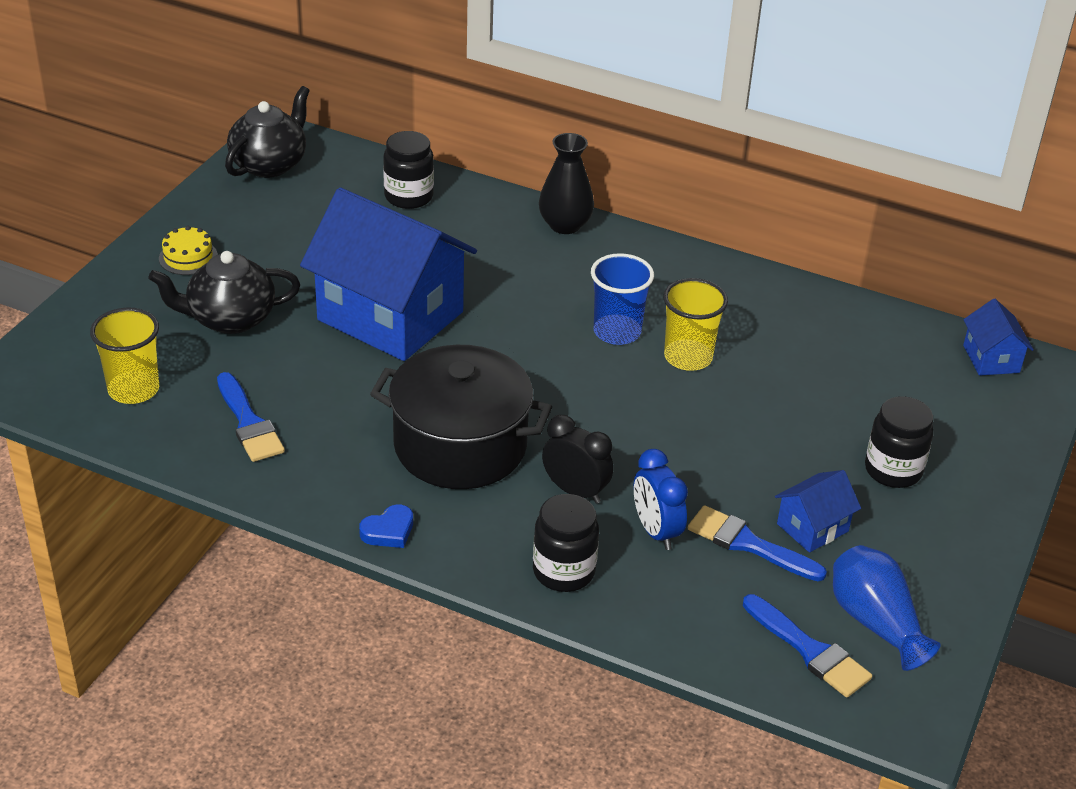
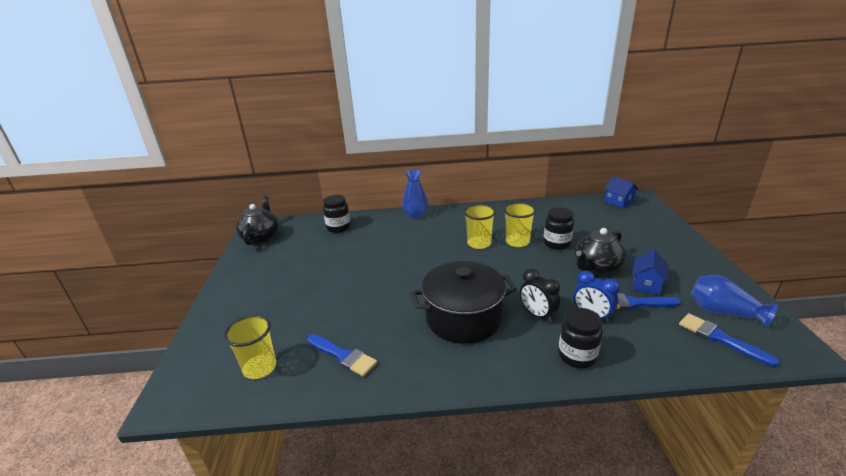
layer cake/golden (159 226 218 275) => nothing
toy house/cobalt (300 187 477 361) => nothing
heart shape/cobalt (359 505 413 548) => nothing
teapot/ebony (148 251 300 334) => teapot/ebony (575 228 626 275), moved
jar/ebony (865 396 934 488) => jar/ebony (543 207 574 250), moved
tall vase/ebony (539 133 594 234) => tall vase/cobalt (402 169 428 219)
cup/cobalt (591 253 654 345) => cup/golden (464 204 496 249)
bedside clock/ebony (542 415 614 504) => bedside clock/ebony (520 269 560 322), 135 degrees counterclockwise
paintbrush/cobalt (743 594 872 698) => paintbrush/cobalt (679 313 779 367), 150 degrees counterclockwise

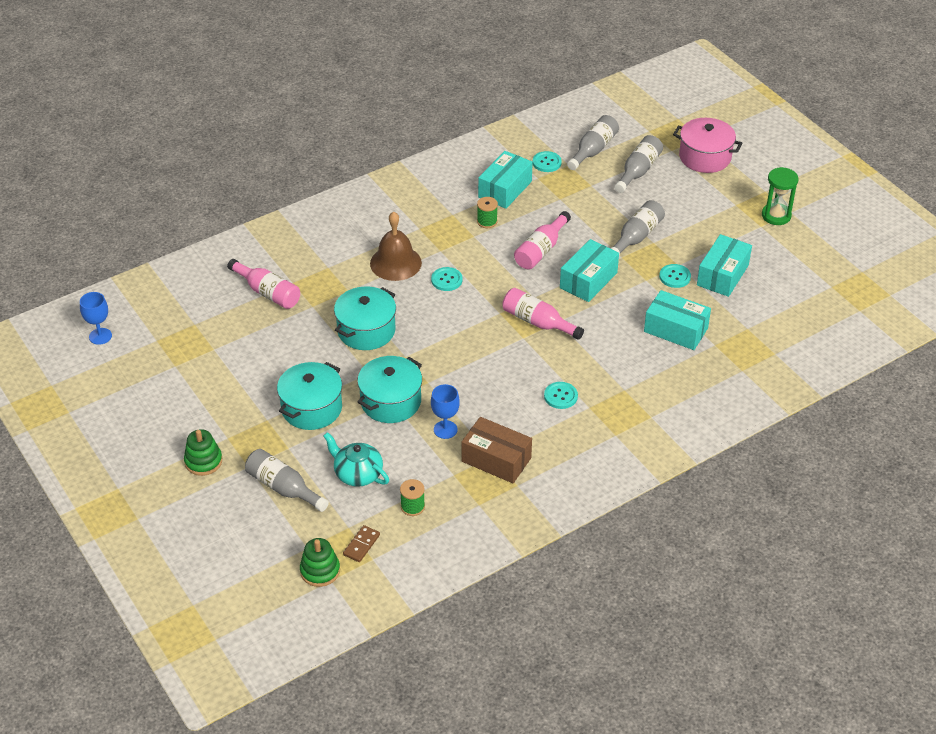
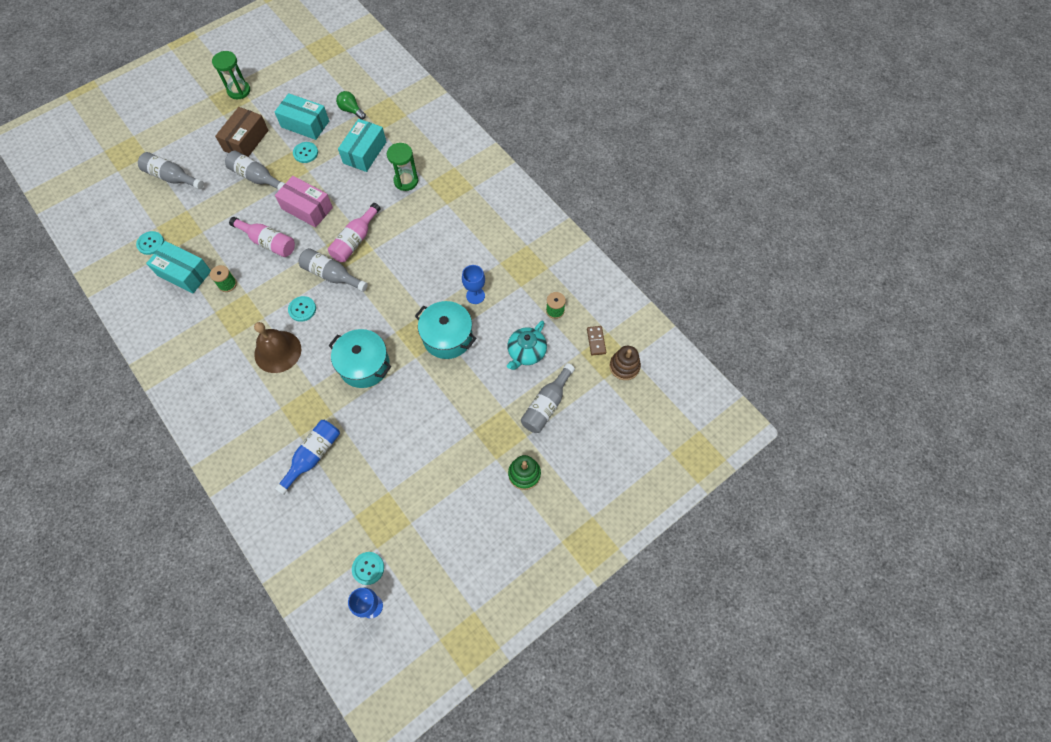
pot/aqua (277 362 342 430) => nothing
pot/rosy (673 118 742 173) => nothing
nothing => lightbulb/leaf-green (336 91 366 120)
nothing => sand timer/leaf-green (387 143 418 191)
parcel/brown (461 417 532 483) => parcel/brown (215 107 269 157), moved
button/aqua (544 382 578 409) => button/aqua (352 552 384 585), moved
flask/gray (567 115 619 170) => flask/gray (299 248 368 292), moved
flask/rosy (227 259 300 309) => flask/cobalt (275 420 340 495)
stacking rings/leaf-green (300 538 340 587) => stacking rings/brown (610 346 641 380)
parcel/aqua (560 239 619 302) => parcel/rosy (275 176 333 228)
domino tile/brown (343 525 380 562) => domino tile/brown (587 326 606 356), 60 degrees clockwise

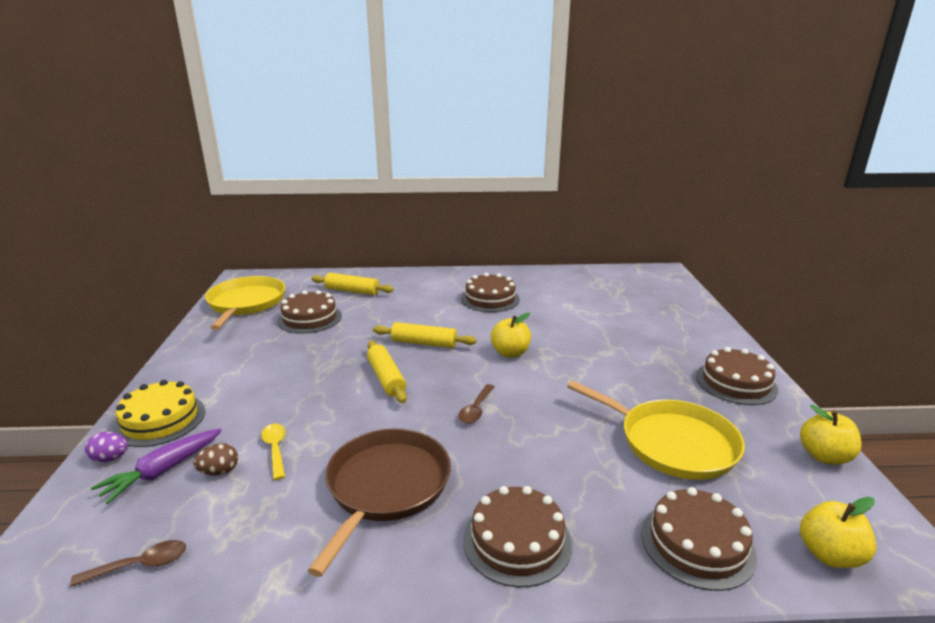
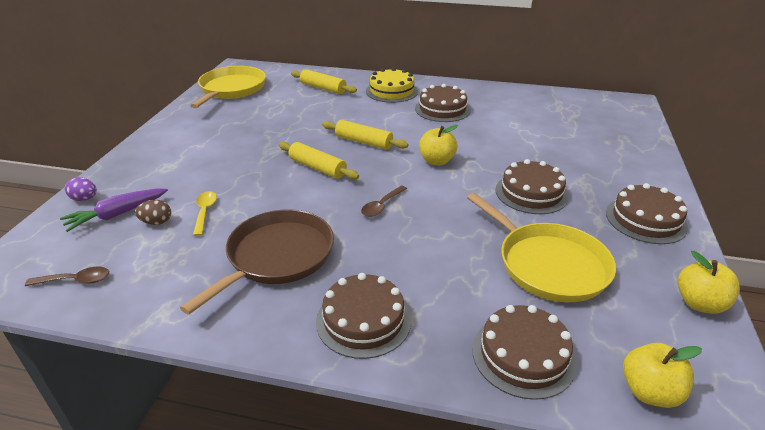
layer cake/golden (113 380 205 447) => layer cake/golden (366 68 418 103), moved
layer cake/brown (277 290 342 334) => layer cake/brown (495 159 569 214), moved
dough roller/golden (367 341 407 403) => dough roller/golden (279 142 359 180), 45 degrees counterclockwise

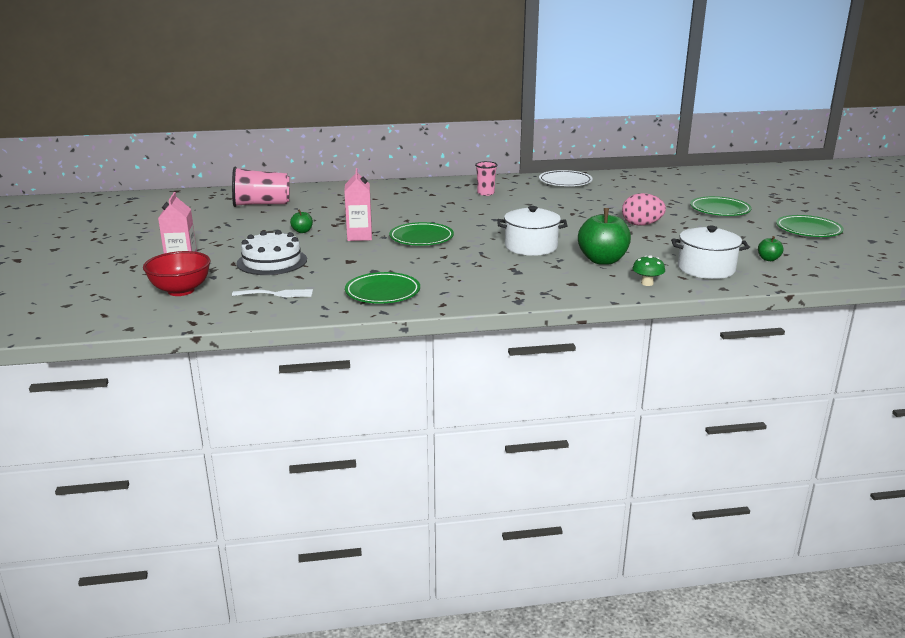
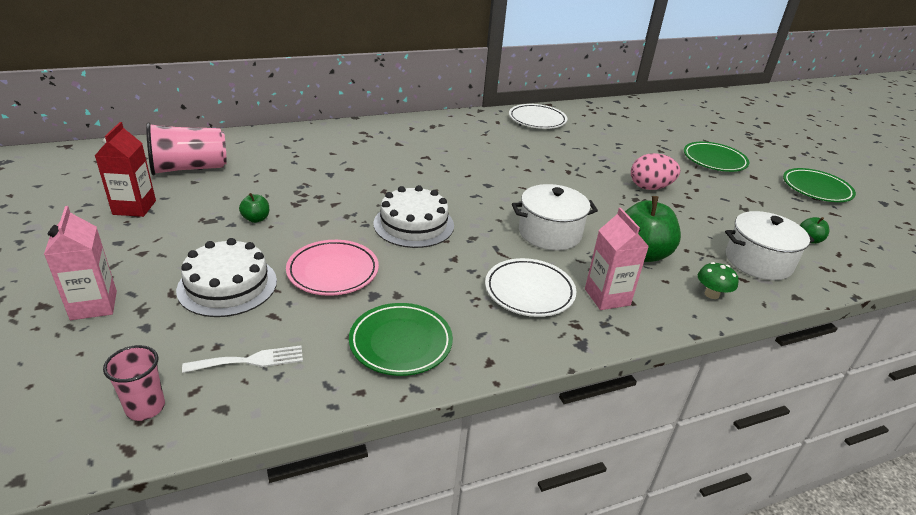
deep dish/scarlet (143 251 211 296) => nothing
nothing => milk carton/scarlet (95 122 156 217)
nothing => plate/rosy (286 240 379 296)
nothing => plate/white (485 258 576 317)
milk carton/rosy (344 168 372 241) => milk carton/rosy (585 208 649 310), moved
cup/rosy (475 161 498 196) => cup/rosy (103 345 165 421), moved
plate/leaf-green (389 222 454 245) => layer cake/white (374 185 454 248)

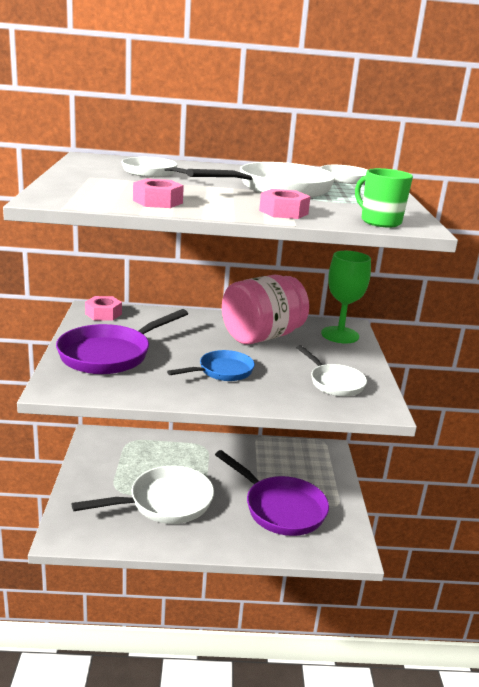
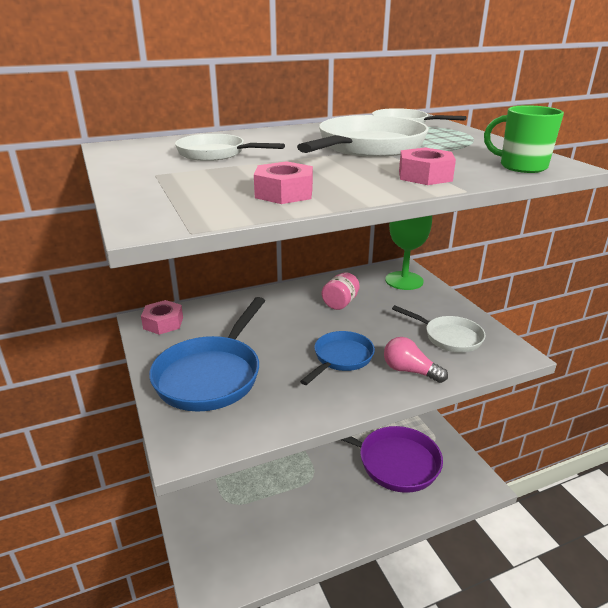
pan/white (72 466 214 524) => nothing
nothing => lightbulb/rosy (384 337 448 383)
pan/violet (56 309 188 374) => pan/cobalt (149 297 265 412)
jar/rosy (222 274 309 344) => jar/rosy (322 272 360 310), x0.45

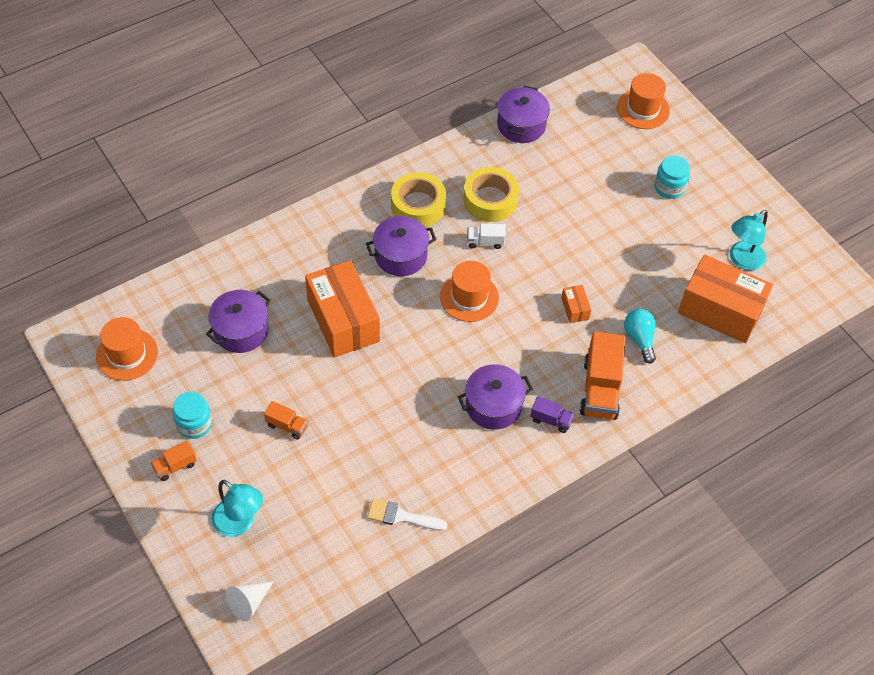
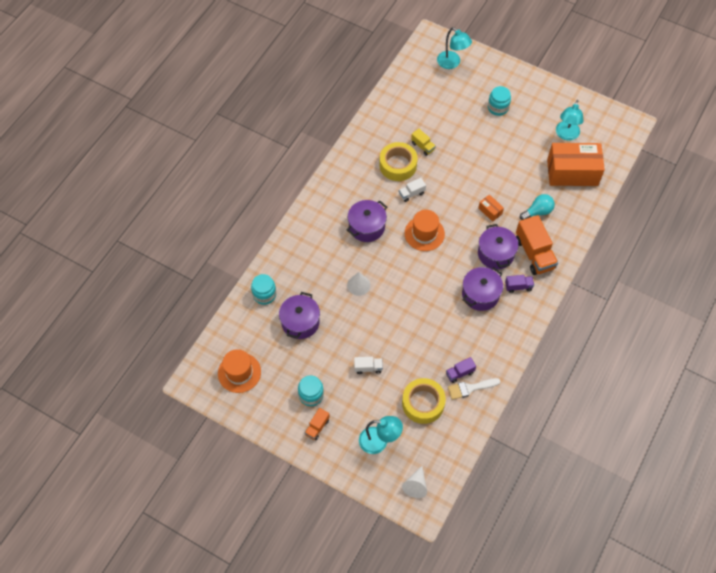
nothing => jar/aqua (251 274 276 305)
nothing => lorry/golden (411 129 436 156)
nothing => lorry/violet (446 357 476 383)
sticky tape/golden (391 172 446 227) => sticky tape/golden (402 378 446 424), moved
pot/violet (497 85 550 143) => pot/violet (478 224 518 269), moved
parcel/orange (305 260 380 358) => solid cone/white (347 272 370 296)
top hat/orange (617 73 670 129) => reading lamp/aqua (437 27 472 69)
lorry/orange (264 401 308 440) => lorry/white (354 357 383 374)
lightbulb/aqua (624 309 656 364) => lightbulb/aqua (520 194 555 220), 105 degrees clockwise

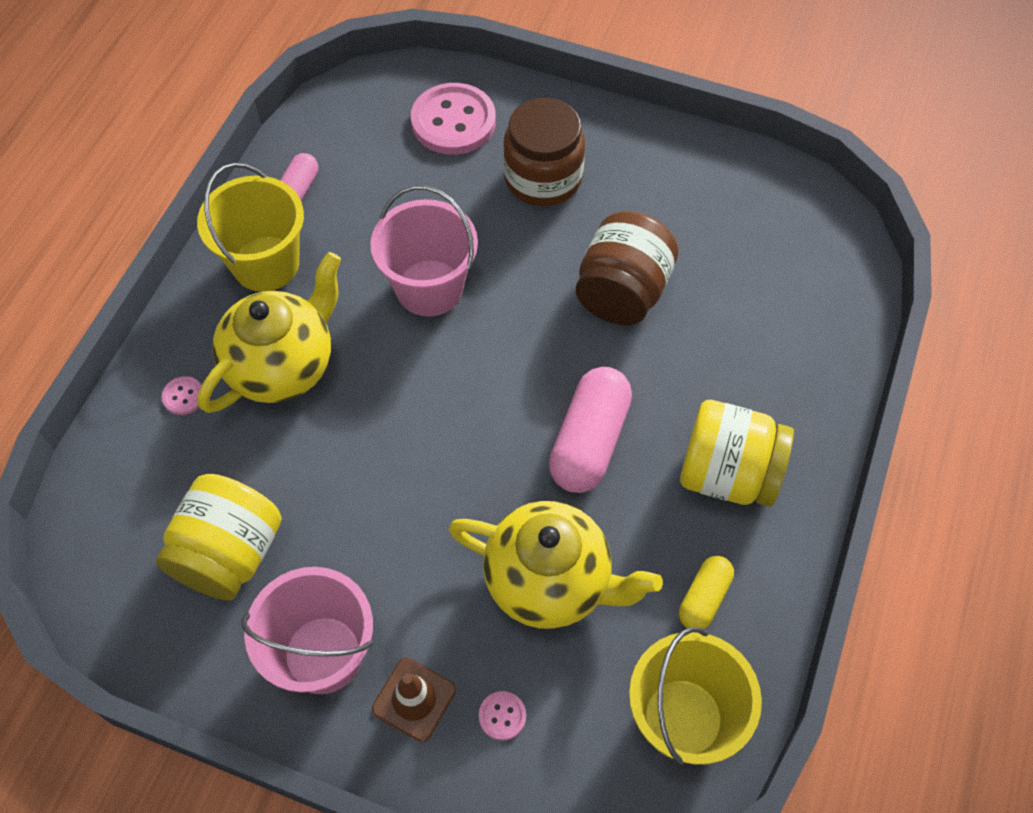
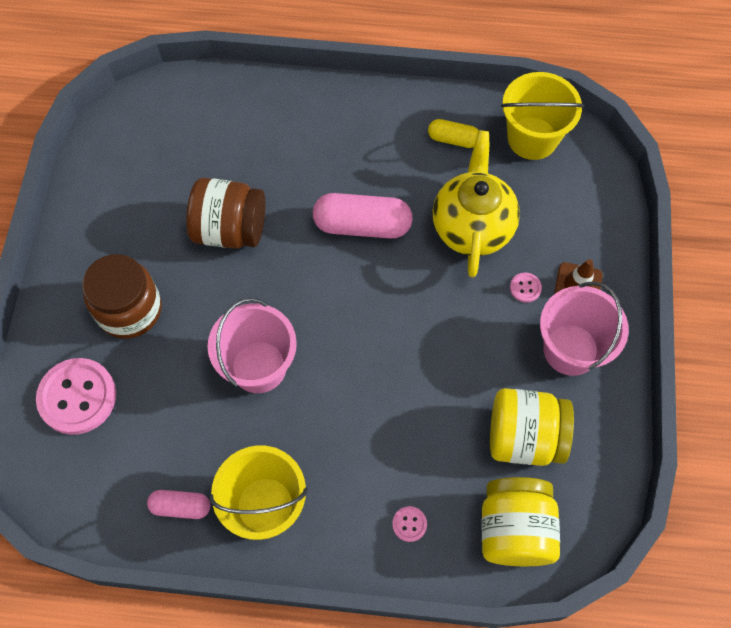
teapot/golden (198 252 341 413) => nothing
button/rosy (479 691 526 741) => button/rosy (510 273 542 303), moved
jar/golden (680 400 794 507) => jar/golden (482 477 560 566), moved

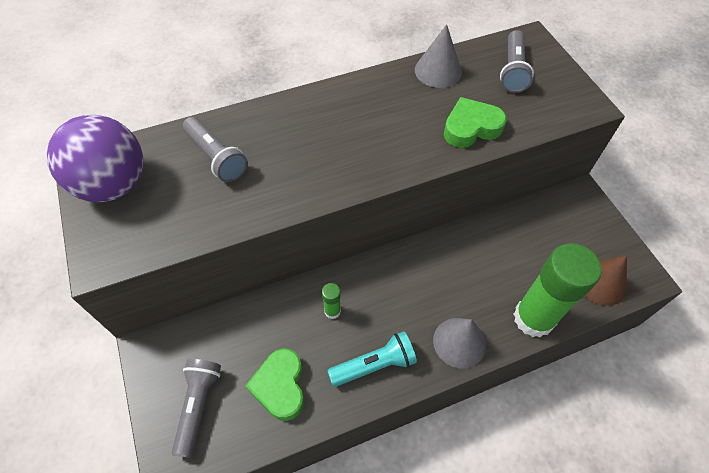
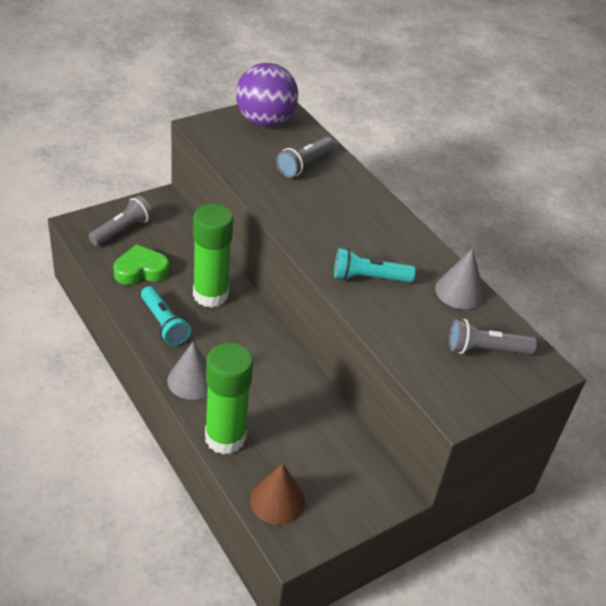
heart shape/leaf-green (444 97 507 148) => nothing
nothing => pocket torch/aqua (334 248 416 282)
pocket torch/gray (172 359 221 458) => pocket torch/gray (88 196 153 246), 45 degrees counterclockwise
glue/leaf-green (322 283 341 319) => glue/leaf-green (193 204 233 308), x2.40

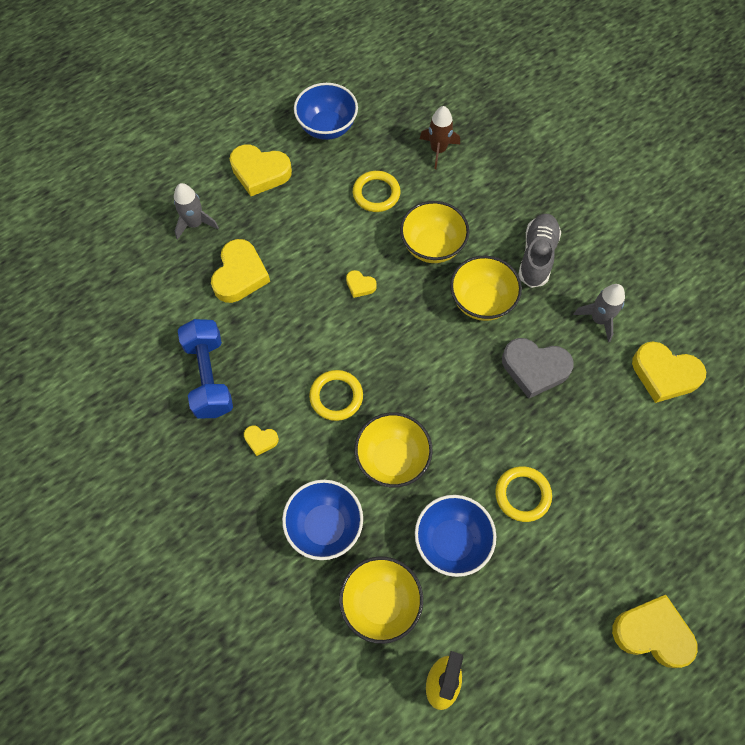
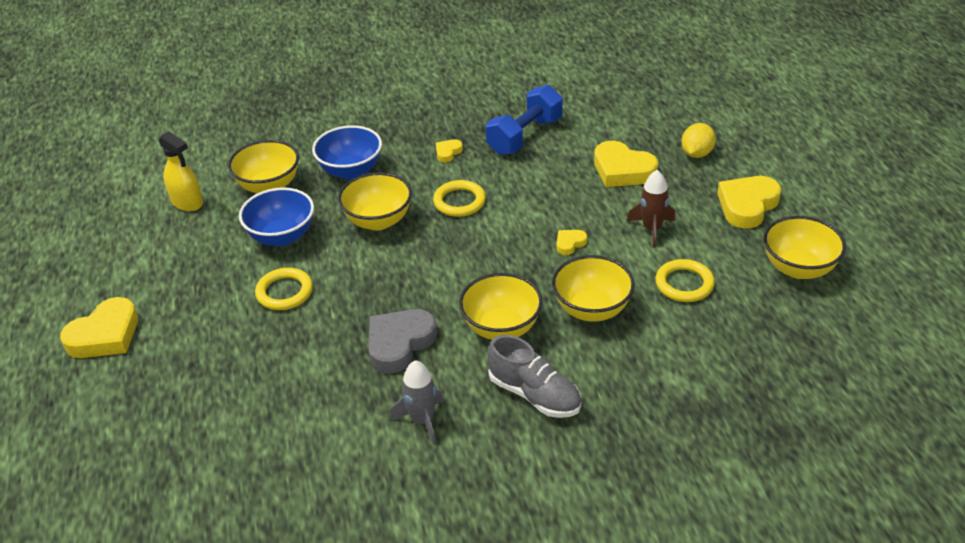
heart shape/golden (632 342 706 403) => nothing
toy rocket/brown (420 106 460 169) => toy rocket/brown (627 170 676 248), moved
toy rocket/gray (174 183 219 240) => lemon/golden (681 123 716 158)
deep dish/cobalt (294 83 358 140) => deep dish/golden (763 216 846 279)
free weight/cobalt (178 319 233 419) => free weight/cobalt (486 85 563 155), 60 degrees counterclockwise

